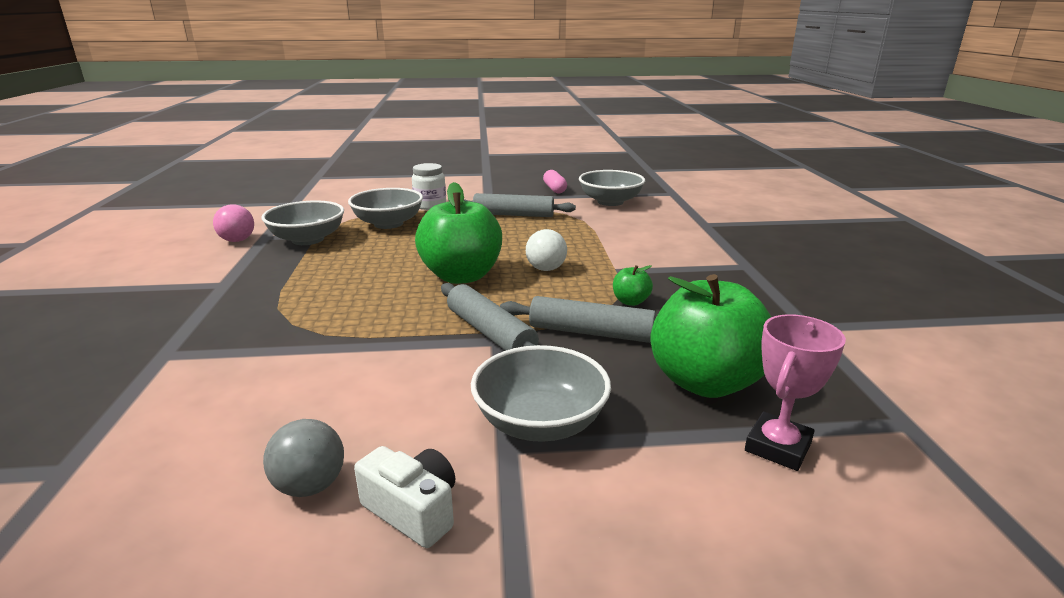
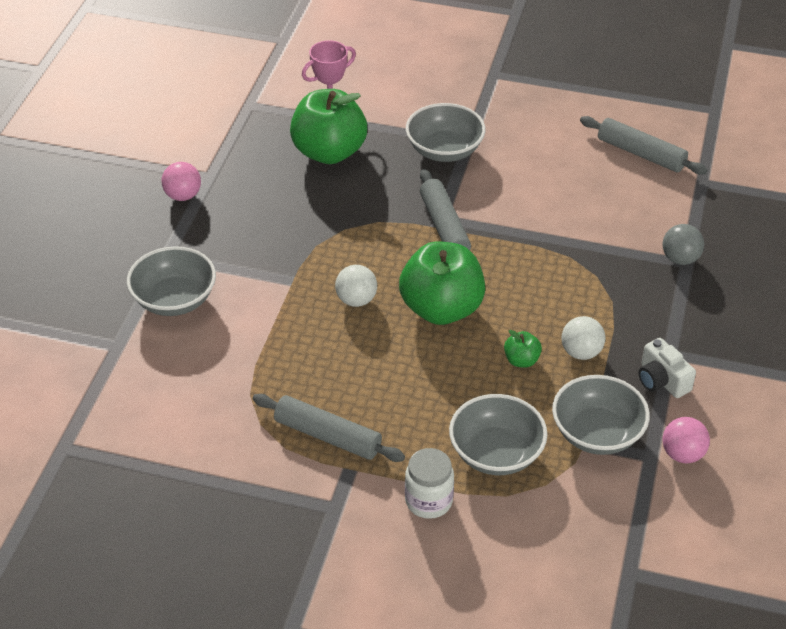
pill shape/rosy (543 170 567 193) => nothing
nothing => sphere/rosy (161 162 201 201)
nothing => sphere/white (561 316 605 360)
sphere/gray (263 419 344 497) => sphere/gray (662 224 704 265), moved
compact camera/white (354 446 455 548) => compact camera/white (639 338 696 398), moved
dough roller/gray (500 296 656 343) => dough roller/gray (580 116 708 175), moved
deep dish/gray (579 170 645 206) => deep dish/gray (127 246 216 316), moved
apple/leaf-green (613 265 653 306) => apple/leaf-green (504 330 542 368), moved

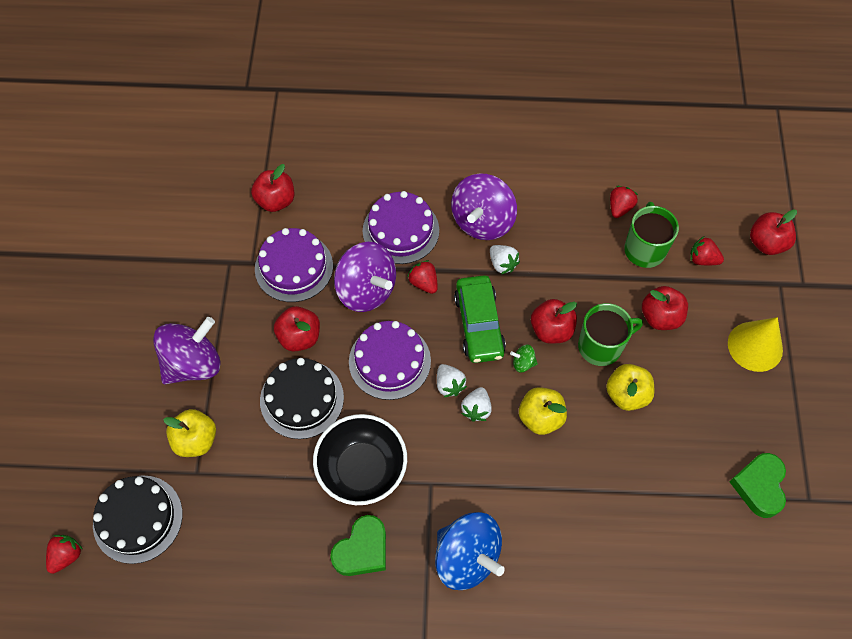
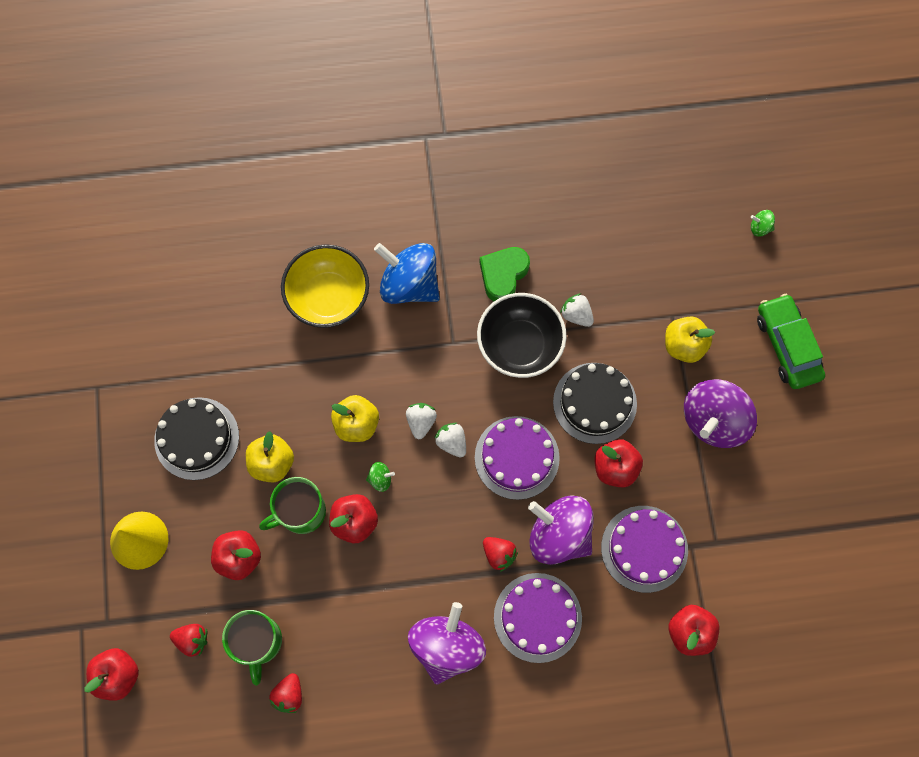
heart shape/leaf-green (730 453 786 518) => nothing
nothing => deep dish/golden (281 244 369 328)
layer cake/ebony (93 475 183 564) => layer cake/ebony (154 397 239 480), moved
car/leaf-green (454 275 506 363) => car/leaf-green (757 294 825 389), moved
strawberry/white (490 245 520 274) => strawberry/white (560 293 594 327), moved
strawberry/scarlet (46 535 82 574) => spinning top/leaf-green (751 210 775 237)

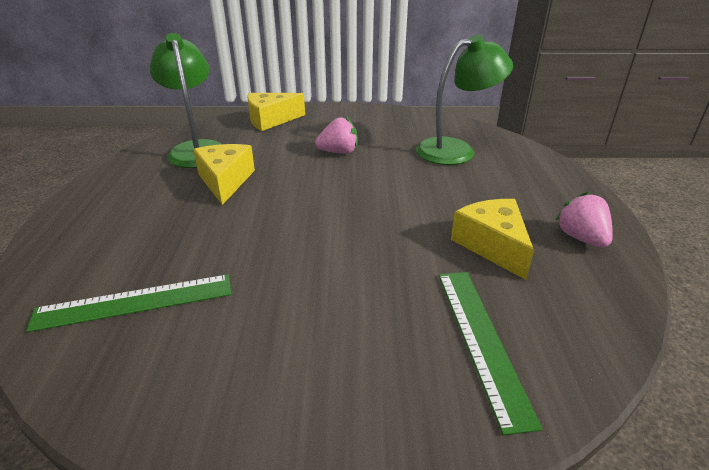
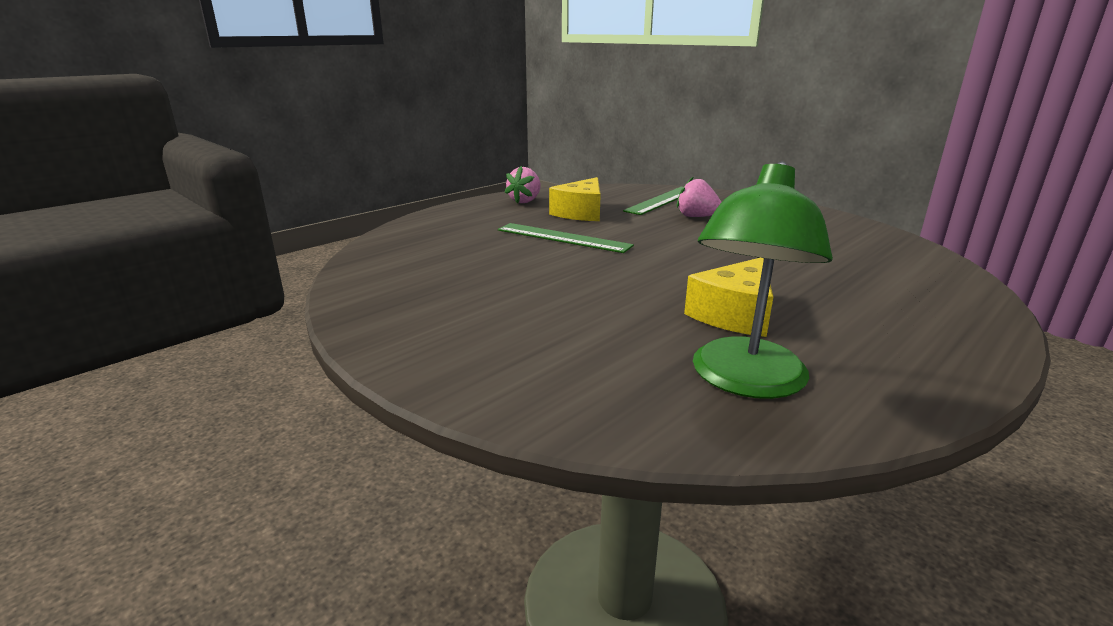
cheese wedge/golden (247 93 305 131) => nothing
reading lamp/leaf-green (416 34 513 165) => nothing
straightedge/leaf-green (26 274 231 332) => straightedge/leaf-green (498 223 634 253), moved
strawberry/rosy (315 116 358 154) => strawberry/rosy (677 177 722 217), moved

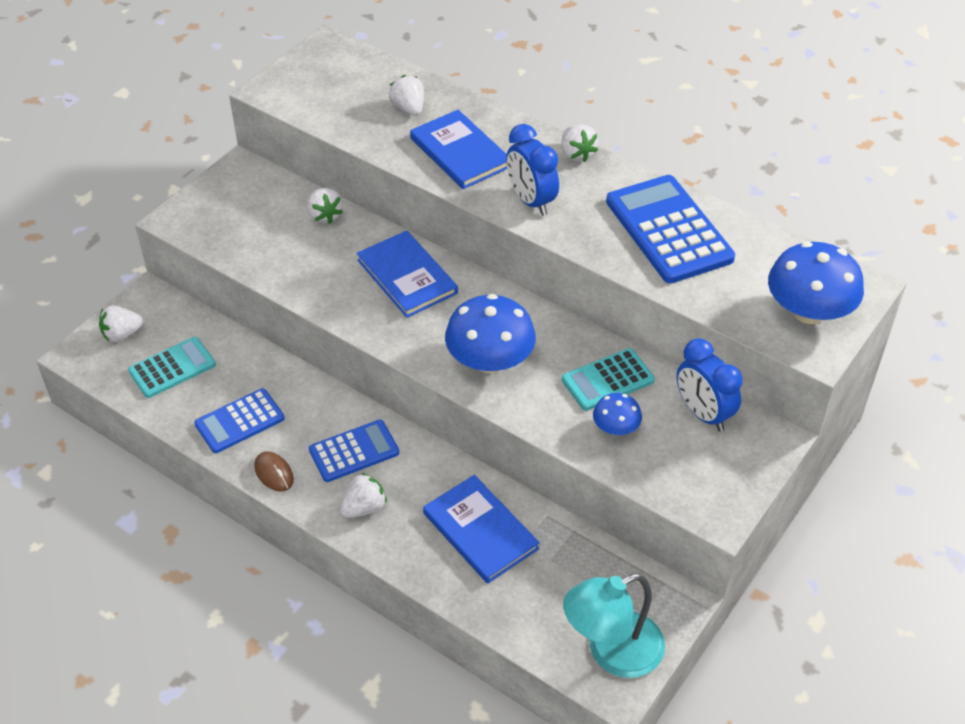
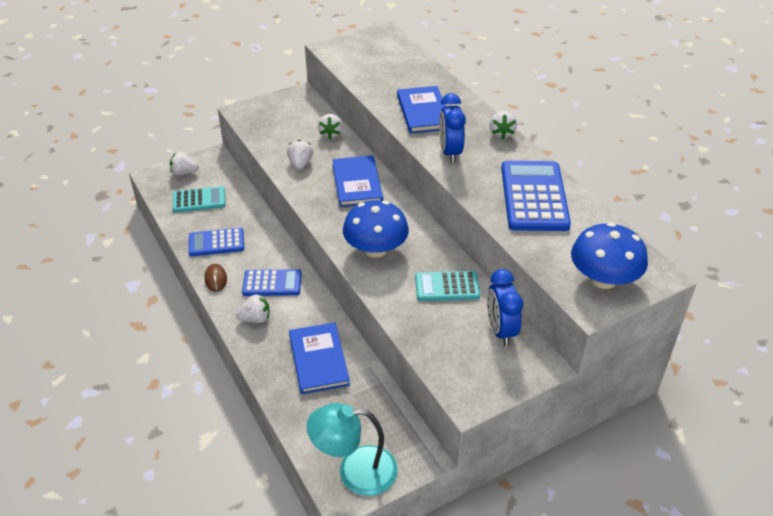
toadstool/cobalt (593 393 642 435) => nothing
strawberry/white (389 75 424 116) => strawberry/white (287 140 313 170), moved

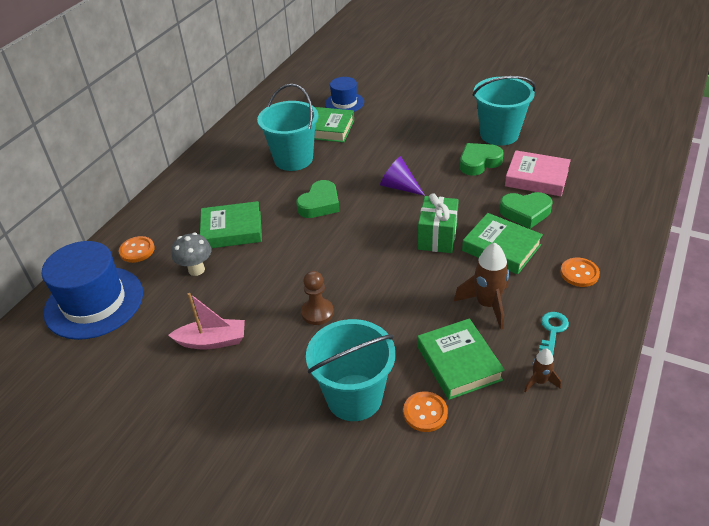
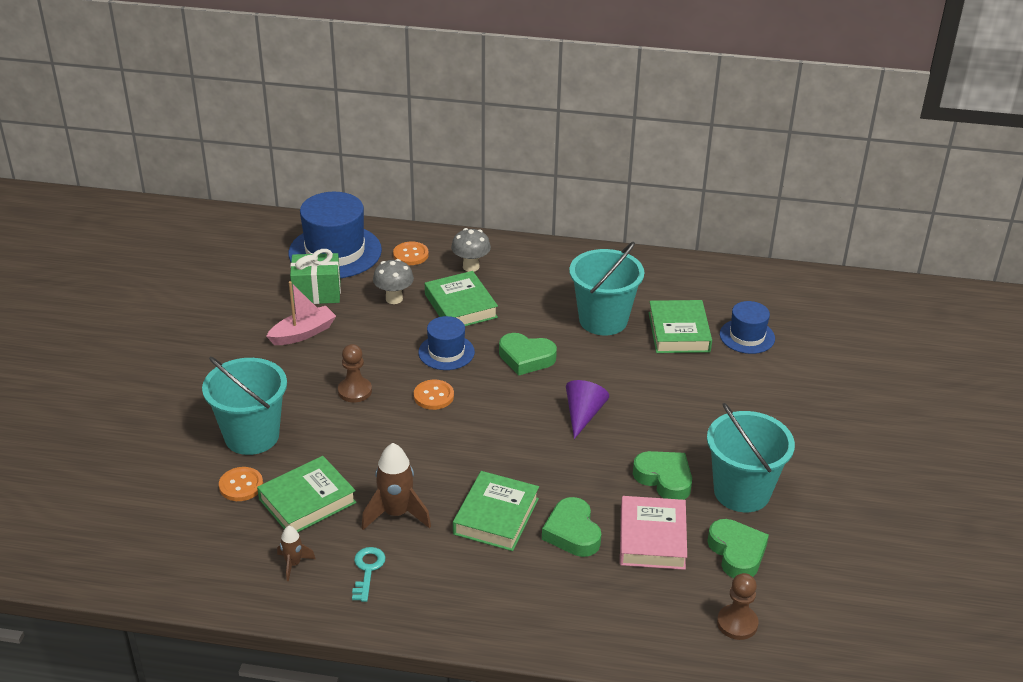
nothing => top hat/cobalt (418 316 475 370)
nothing => toadstool/gray (451 228 491 272)
nothing => heart shape/leaf-green (707 519 769 578)
nothing => pawn/brown (717 573 758 640)
gift/leaf-green (418 193 459 253) => gift/leaf-green (290 249 341 304), moved
button/orange (560 258 600 287) => button/orange (414 380 454 410), moved
sailboat/rosy (168 293 245 349) => sailboat/rosy (266 281 336 345), 105 degrees counterclockwise
latchkey/aqua (539 312 569 355) => latchkey/aqua (352 547 386 602), 90 degrees counterclockwise

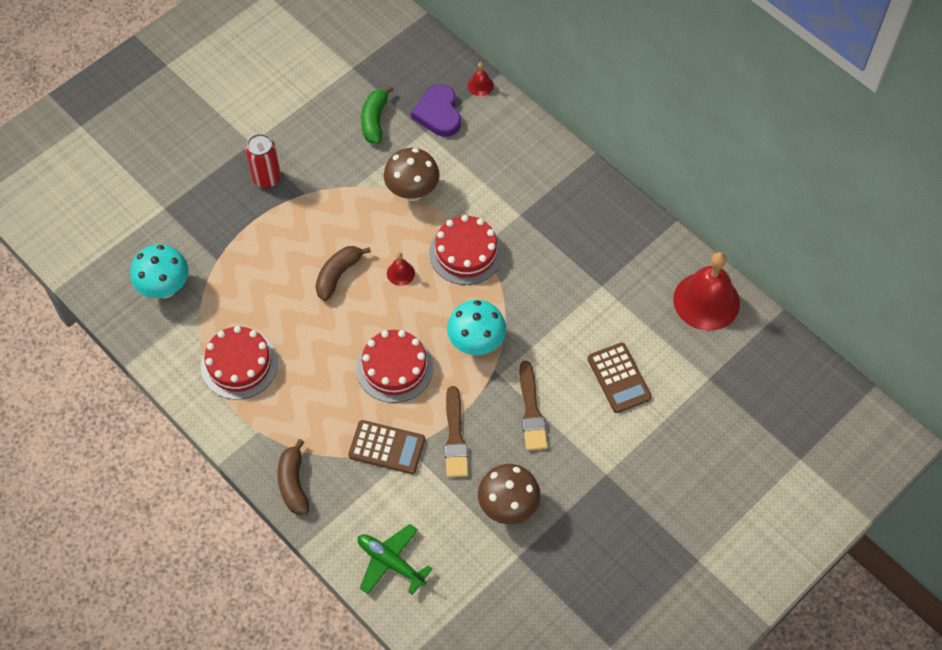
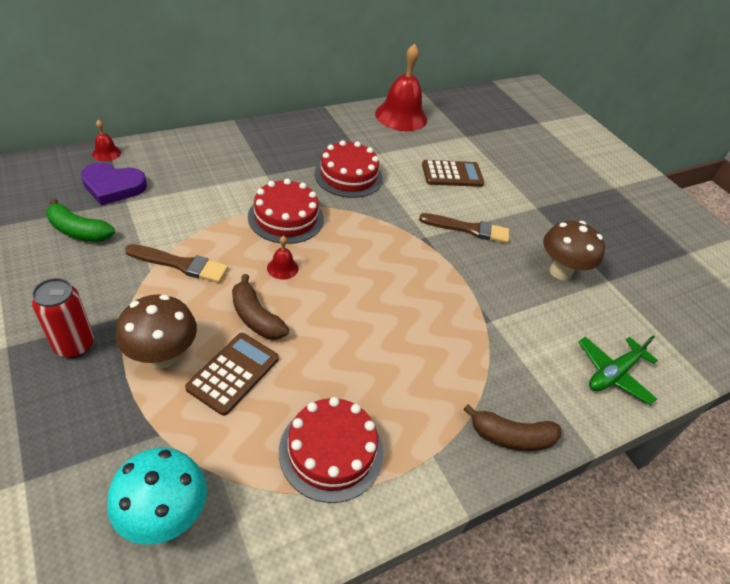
toadstool/aqua (447 300 506 355) => nothing
adding machine/brown (348 420 425 474) => adding machine/brown (185 333 279 416), moved
layer cake/scarlet (356 330 433 403) => layer cake/scarlet (314 140 383 198), moved
toadstool/brown (384 148 440 201) => toadstool/brown (116 295 197 369), moved
paintbrush/brown (444 386 468 478) => paintbrush/brown (125 244 228 283), moved

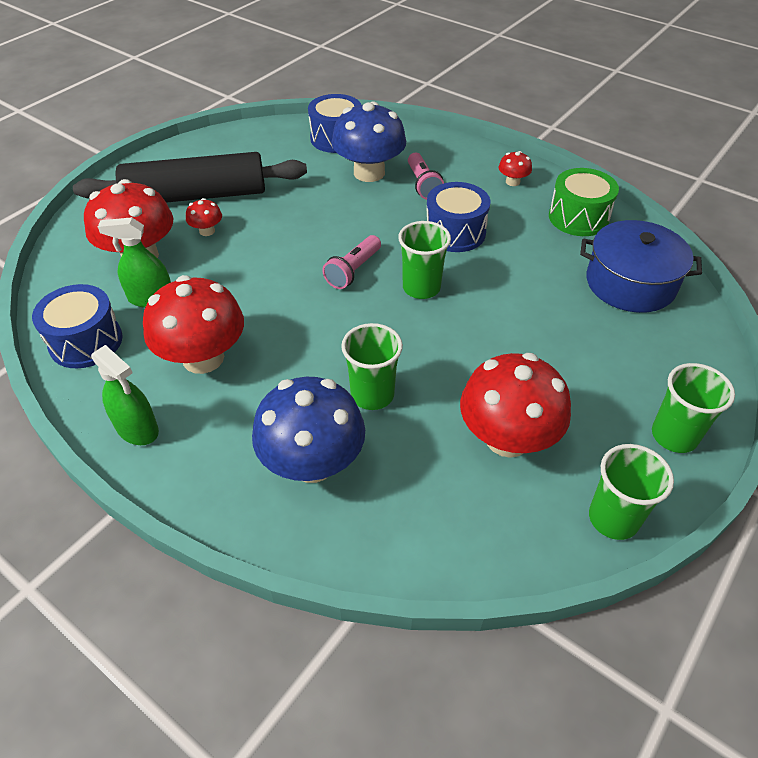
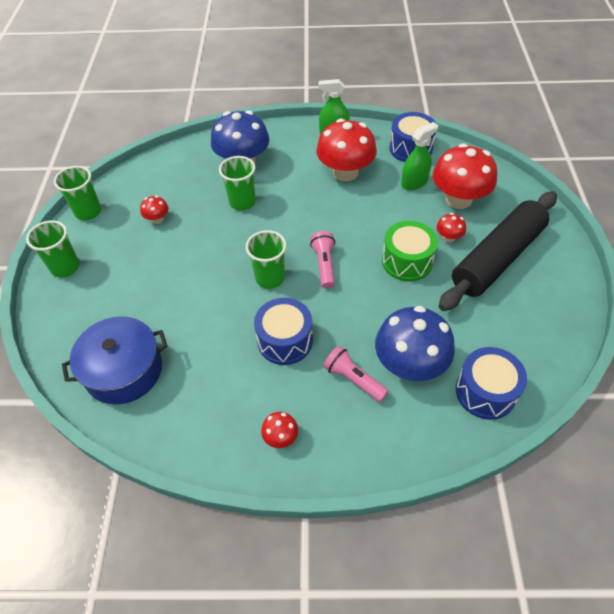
snare drum/leaf-green (549 168 619 236) => snare drum/leaf-green (382 221 438 282), moved
toadstool/scarlet (460 353 571 458) => toadstool/scarlet (140 196 168 224), x0.45

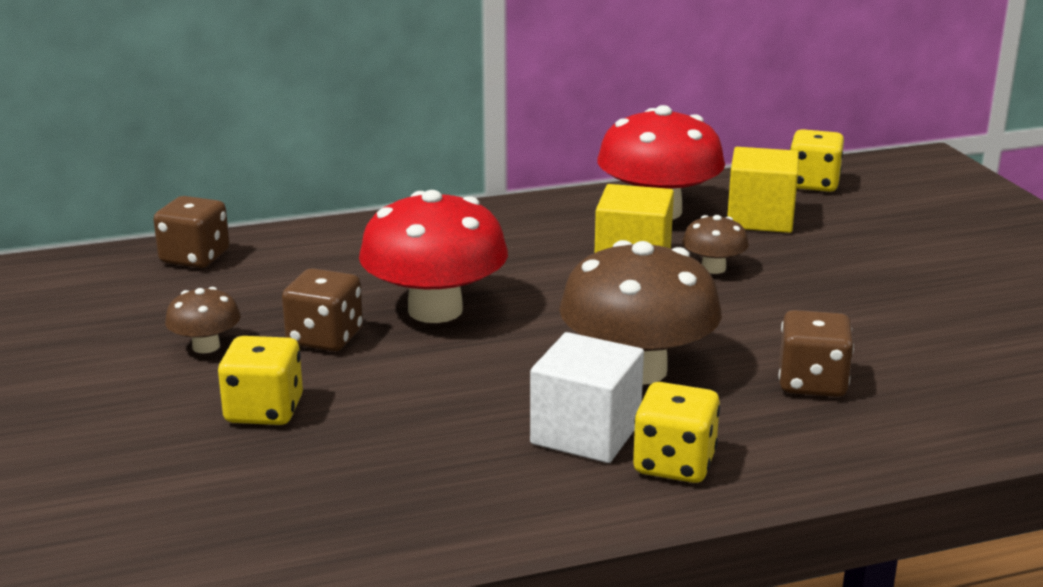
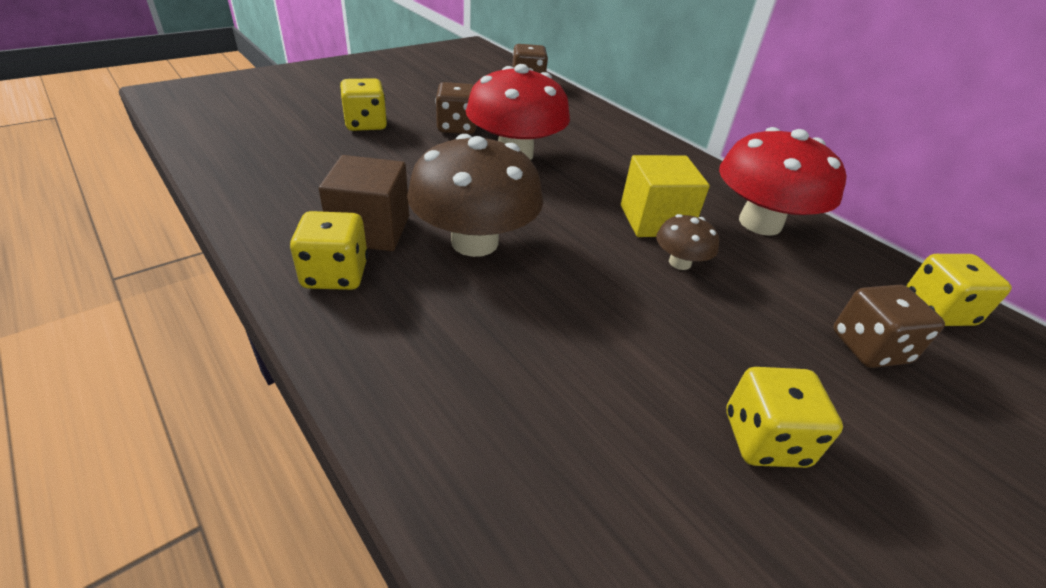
toadstool/brown (165 287 241 353) => nothing
cube/golden (727 147 799 233) => nothing
nothing => die/golden (726 367 843 468)
die/brown (779 310 854 397) => die/brown (833 285 945 368), moved
cube/white (530 332 644 463) => cube/brown (319 155 409 251)

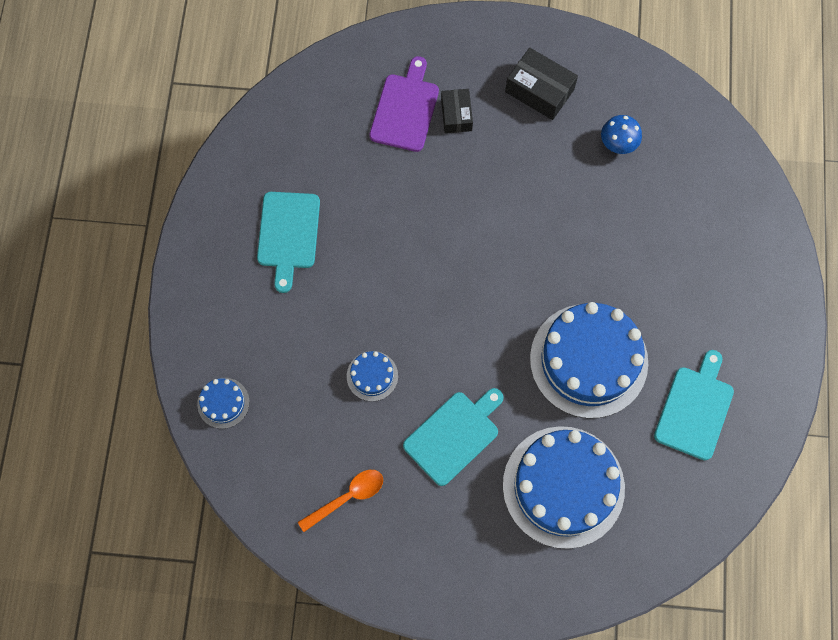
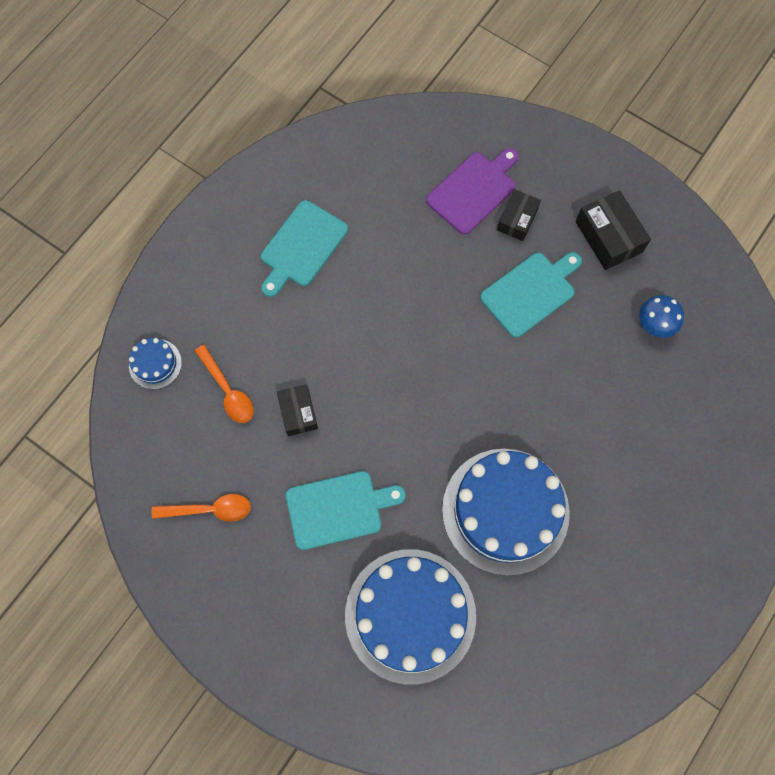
nothing => spoon/orange (195 345 254 423)
bread board/aqua (654 350 734 460) => bread board/aqua (480 252 582 338), moved
layer cake/cobalt (347 351 398 401) => parcel/ebony (277 384 318 436)

